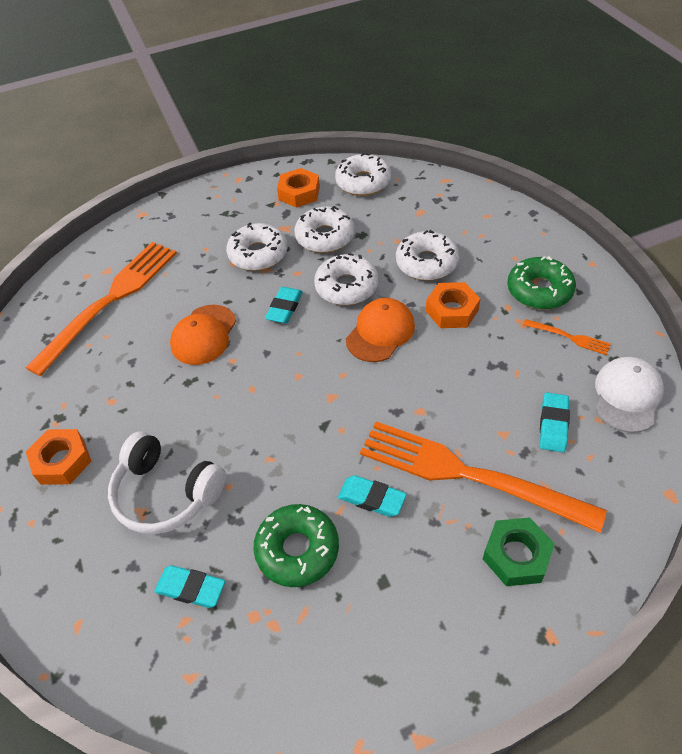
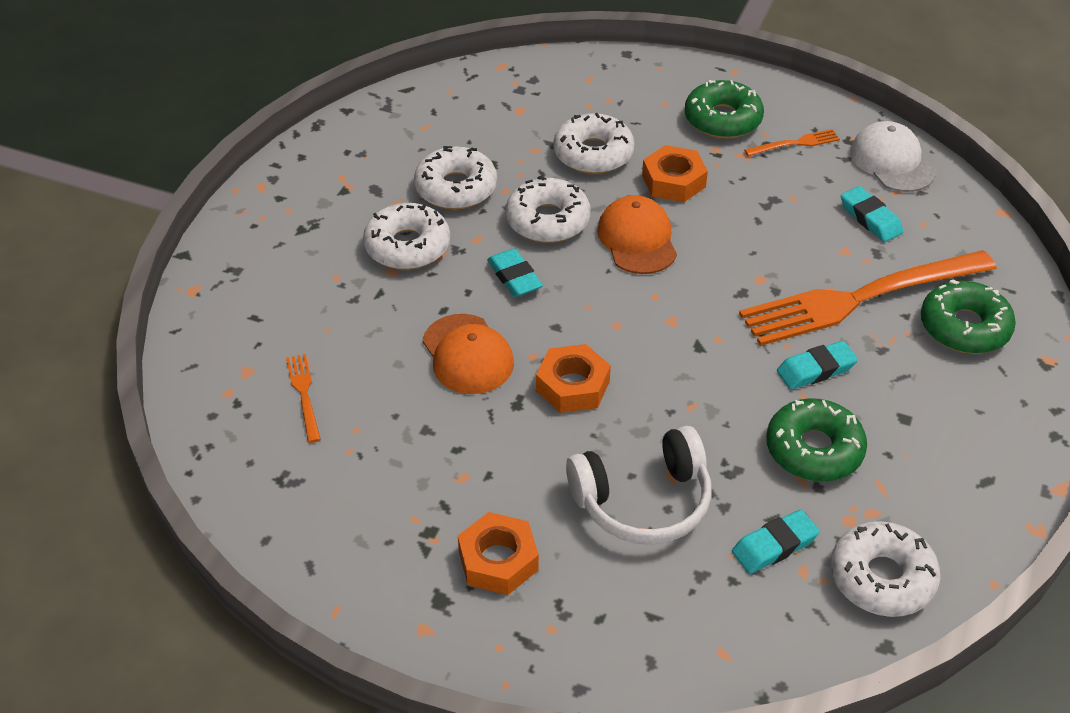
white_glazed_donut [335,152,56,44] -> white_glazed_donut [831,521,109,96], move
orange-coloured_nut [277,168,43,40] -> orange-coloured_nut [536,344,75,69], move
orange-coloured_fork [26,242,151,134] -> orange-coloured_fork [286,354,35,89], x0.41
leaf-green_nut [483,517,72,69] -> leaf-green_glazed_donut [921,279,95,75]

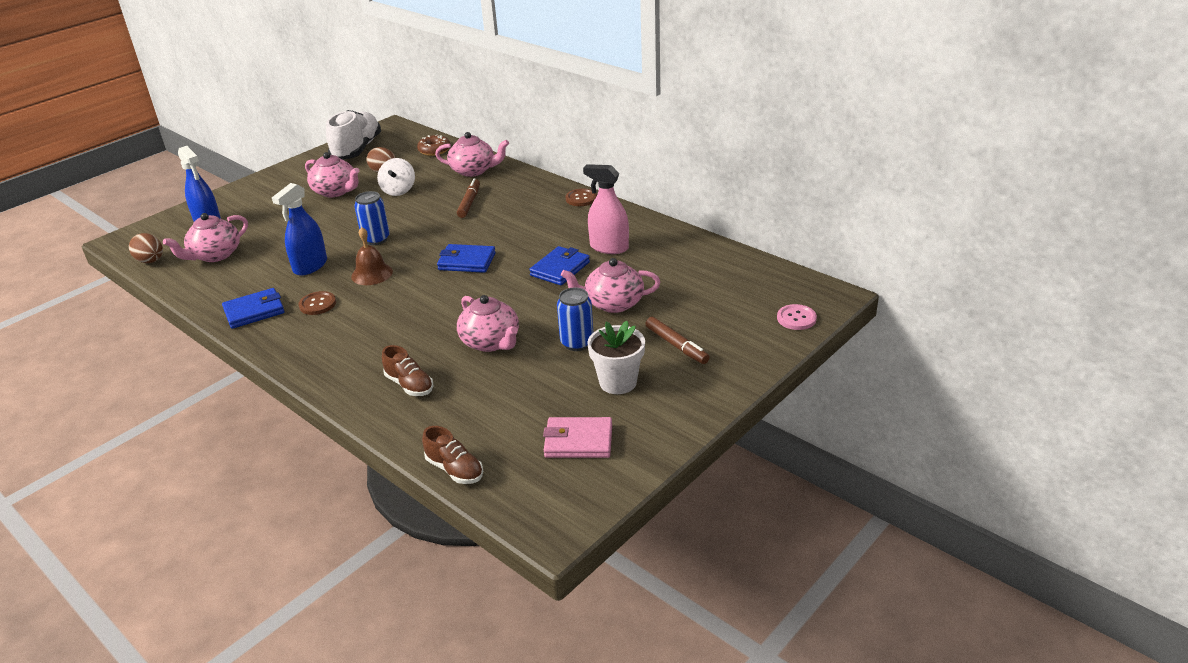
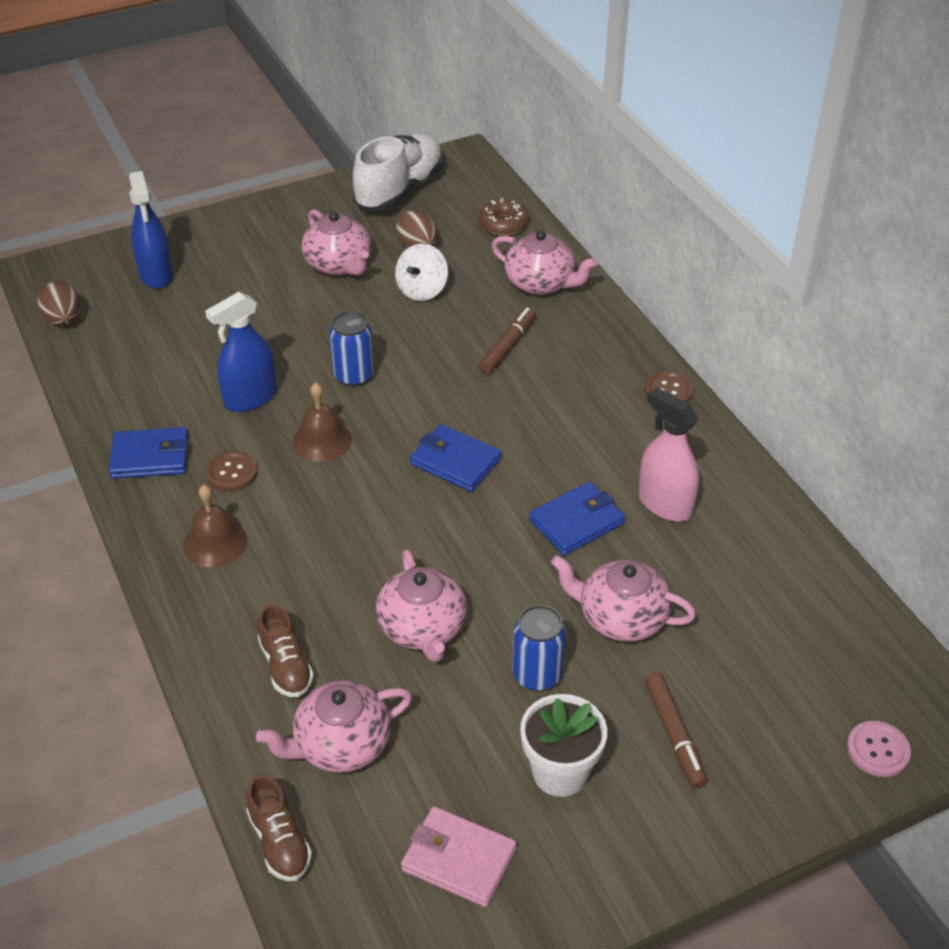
rose-pink_china_teapot [163,213,85,49] -> rose-pink_china_teapot [256,681,156,92], move
none -> brown_school_bell [183,485,64,82]

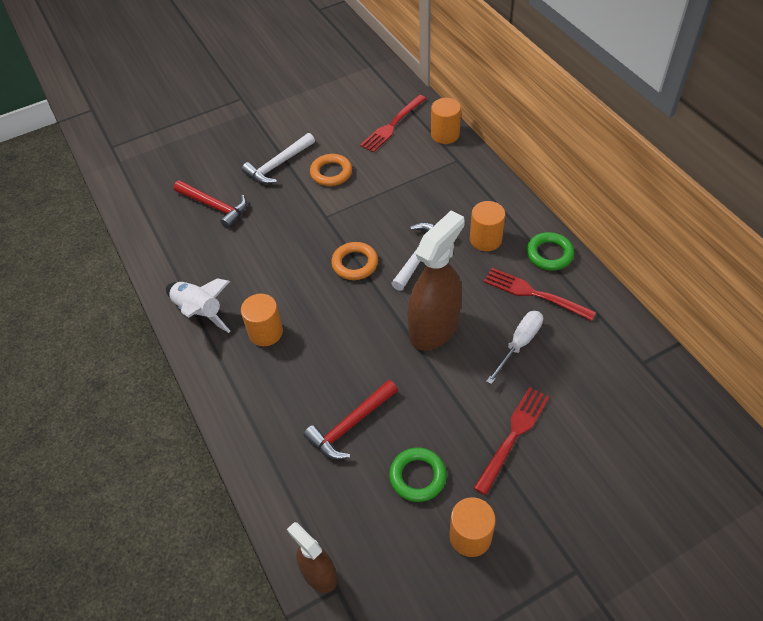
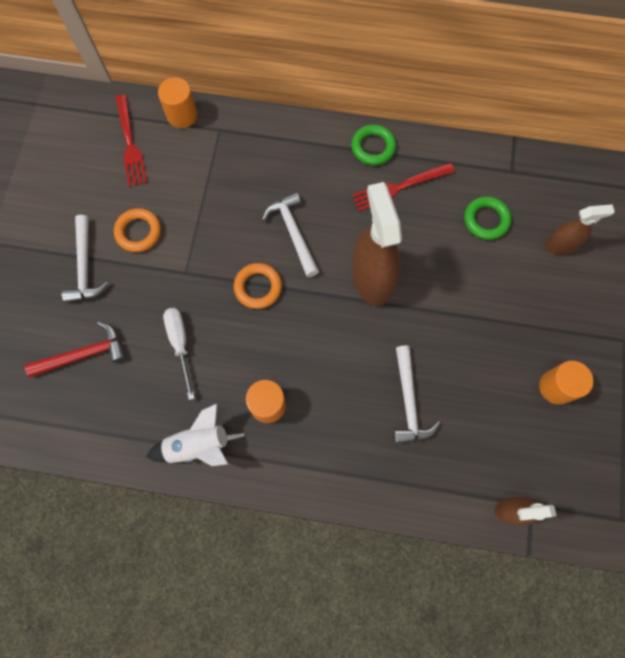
orange-coloured_cylinder [470,201,35,50] -> none
white_flat_screwdriver [486,311,57,73] -> white_flat_screwdriver [163,308,32,92], move
red_hammer [304,380,94,79] -> white_hammer [393,345,48,99]
red_fork [474,387,75,108] -> none
leaf-green_torus [389,447,58,55] -> leaf-green_torus [464,196,47,44], move
none -> brown_spray_bottle [545,204,70,51]

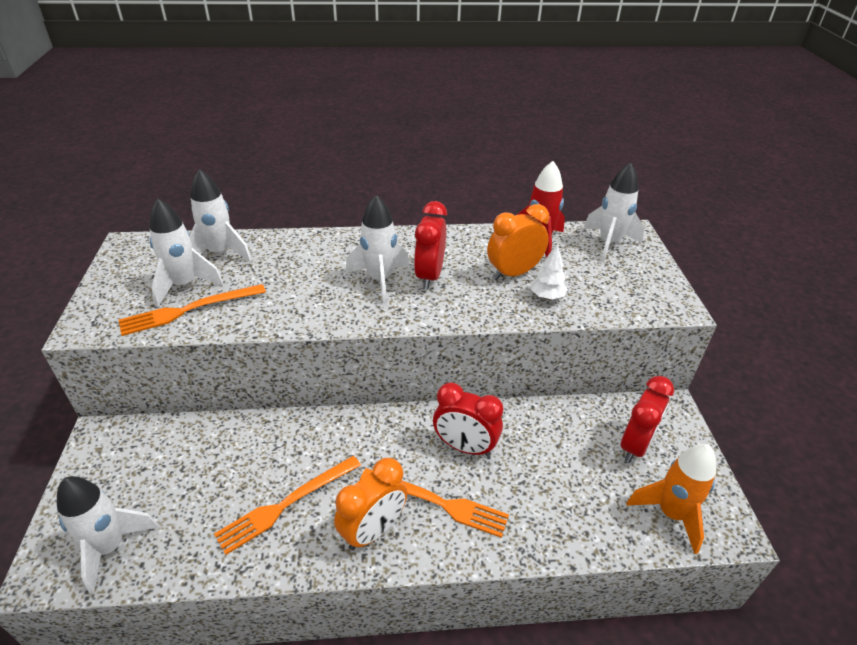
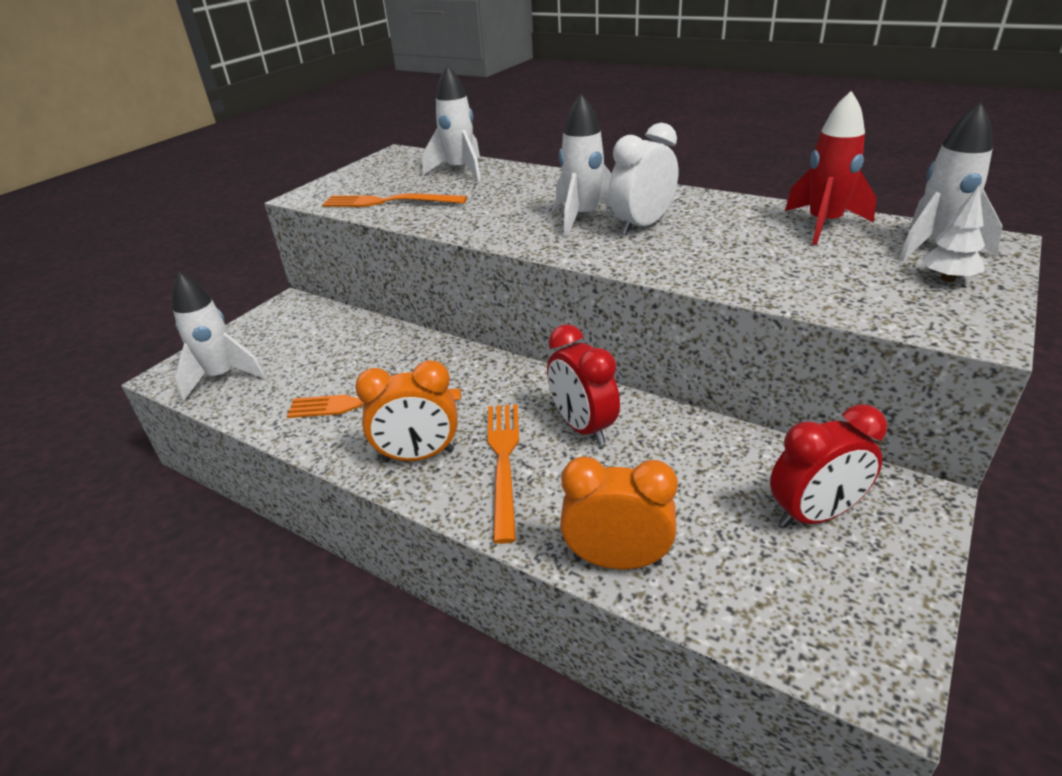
white_toy_rocket [149,199,75,108] -> none
red_bedside_clock [414,201,33,88] -> white_bedside_clock [609,123,69,112]
orange-coloured_bedside_clock [487,204,62,76] -> orange-coloured_bedside_clock [560,456,118,113], move
white_fir_tree [531,244,37,55] -> white_fir_tree [921,185,64,97], move
orange-coloured_toy_rocket [627,444,89,110] -> none
orange-coloured_fork [360,468,149,70] -> orange-coloured_fork [488,404,31,140], 150 degrees counterclockwise

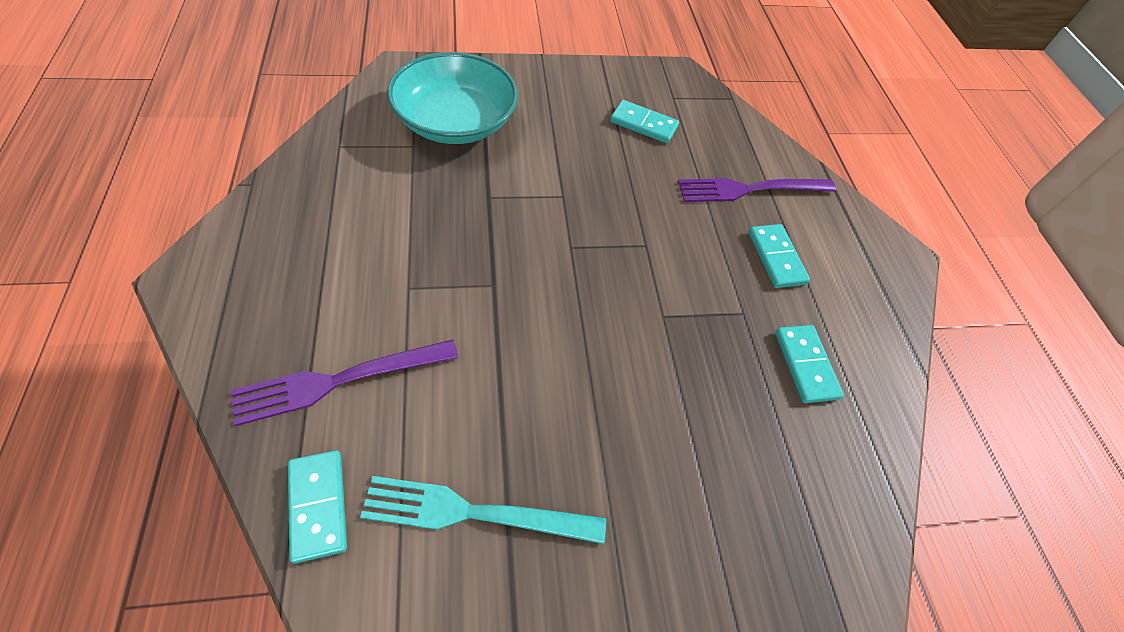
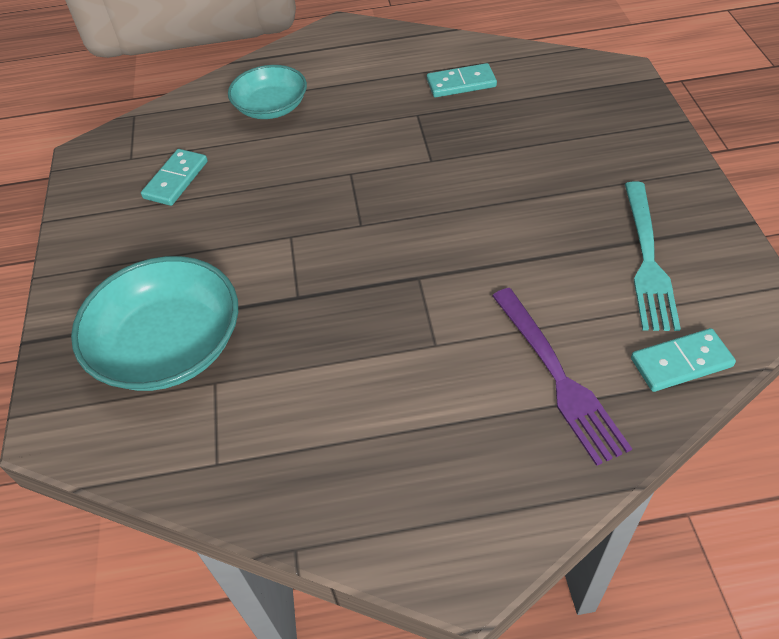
violet_fork [678,178,158,24] -> turquoise_serving_bowl [228,65,79,54]
turquoise_domino_piece [749,224,61,64] -> none

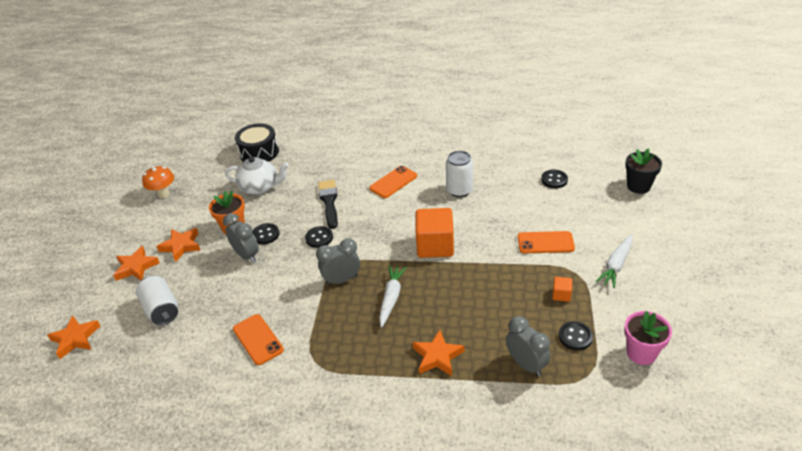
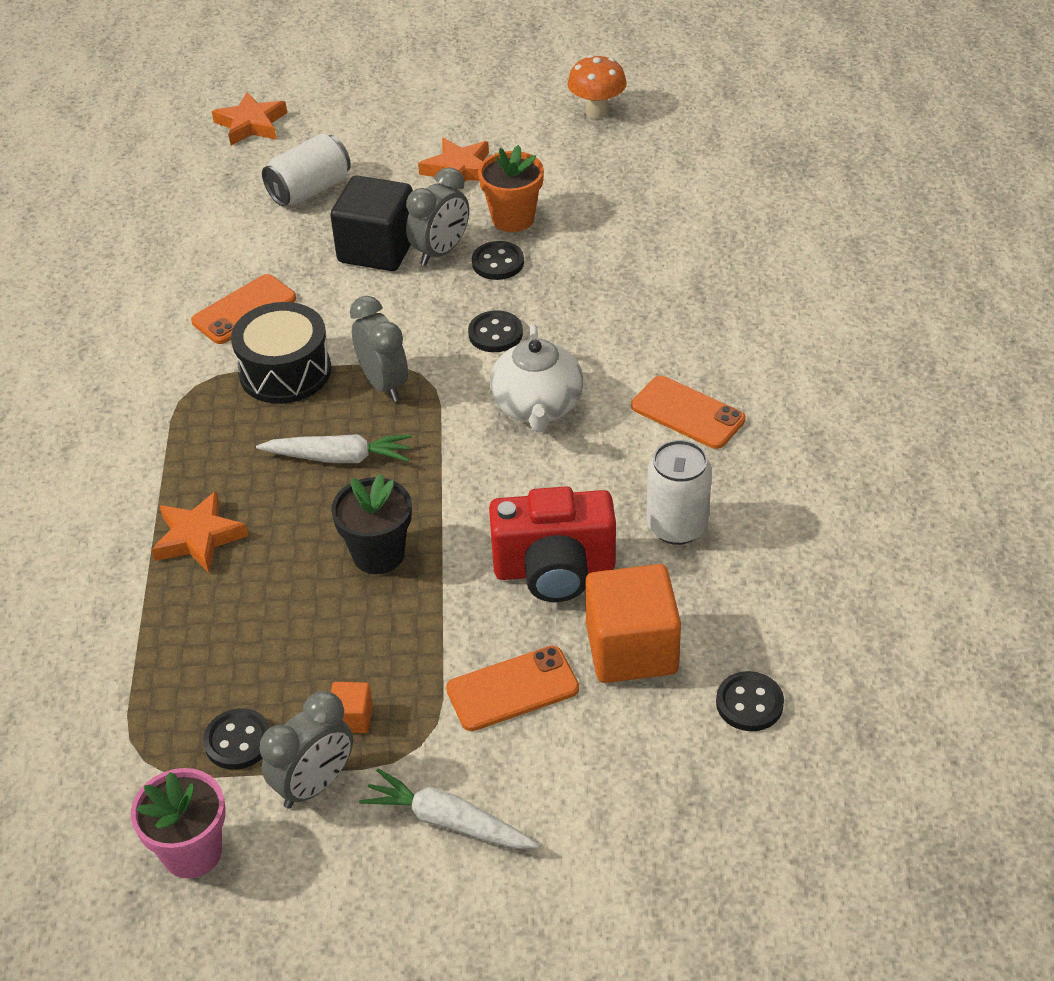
jet-black_toy_drum [235,123,44,39] -> jet-black_toy_drum [231,302,100,102], move
jet-black_potted_plant [625,149,37,45] -> jet-black_potted_plant [331,474,81,100], move
white_china_teapot [225,157,64,38] -> white_china_teapot [490,324,93,108], move
jet-black_paint_brush [318,180,20,49] -> none
orange-coloured_solid_cube [416,208,38,50] -> orange-coloured_solid_cube [585,564,96,119], move
orange-coloured_smartphone [518,231,57,22] -> orange-coloured_smartphone [446,646,133,85], 75 degrees clockwise
orange-coloured_five-pointed_star [113,246,47,35] -> none
grey_bedside_clock [506,316,44,61] -> grey_bedside_clock [259,691,94,118], move
none -> jet-black_solid_cube [330,175,83,96]
none -> red_compact_camera [489,486,127,116]

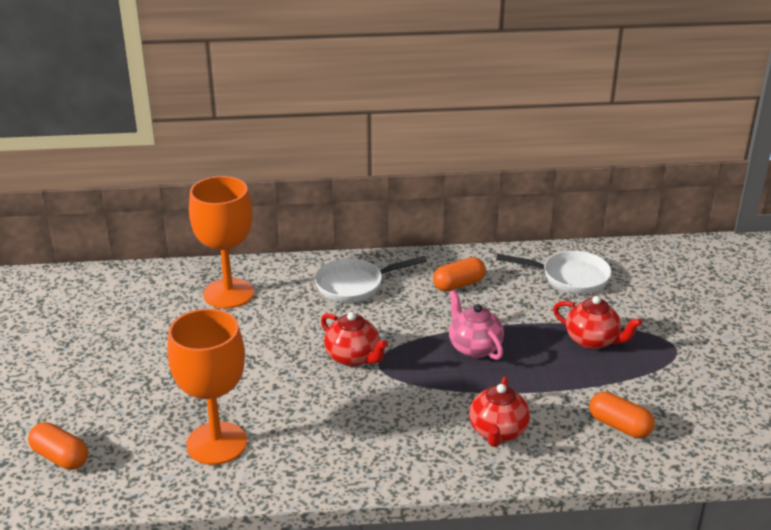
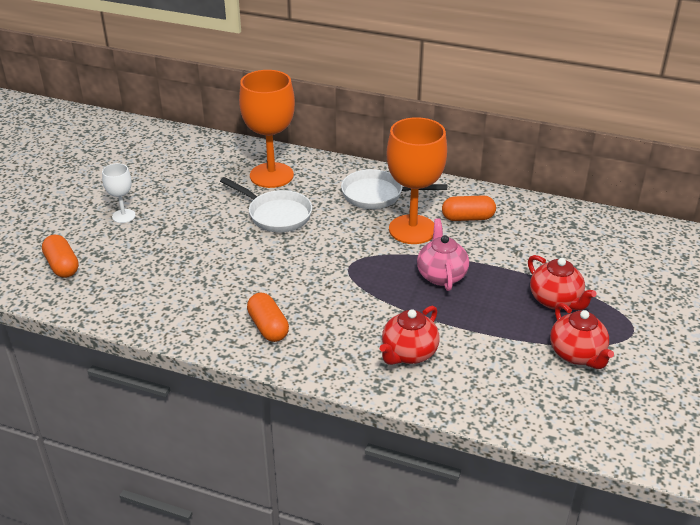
white_pan [496,251,116,43] -> white_pan [220,177,92,55], move
orange-coloured_chalice [167,309,80,156] -> orange-coloured_chalice [386,117,61,127], move
red_china_teapot [321,312,67,55] -> red_china_teapot [550,303,64,66], move
orange-coloured_pill [589,392,66,46] -> orange-coloured_pill [247,293,42,49], move
none -> white_chalice [102,163,34,60]

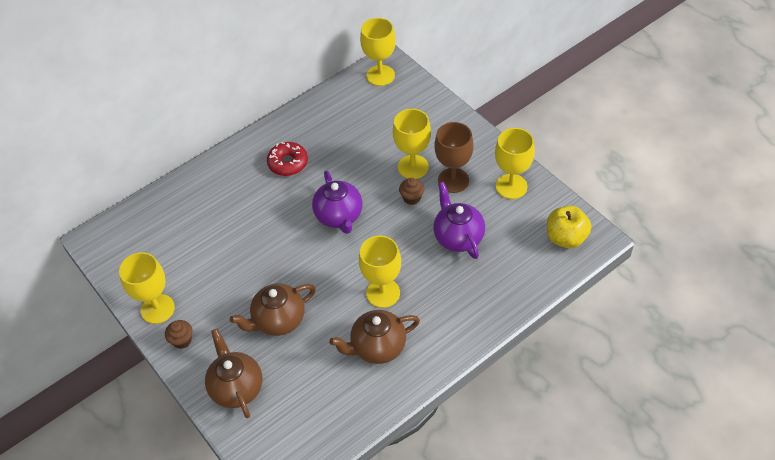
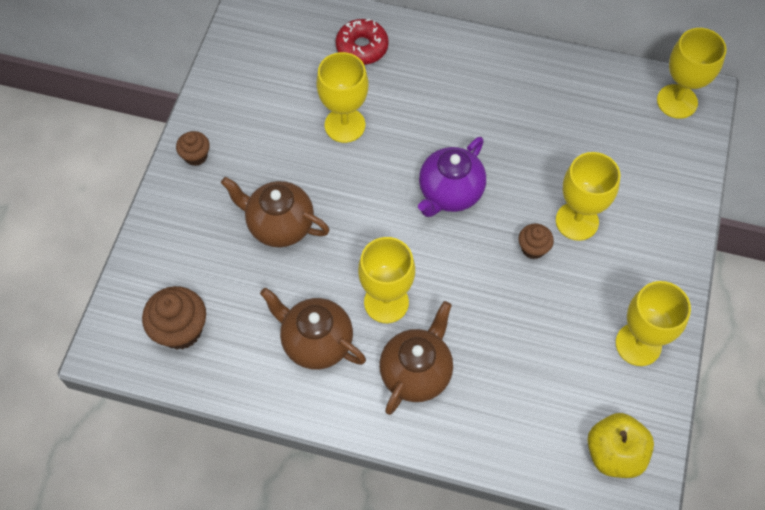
brown_chalice [434,122,40,71] -> none
red_glazed_donut [267,142,41,34] -> red_glazed_donut [336,19,53,46], move
violet_china_teapot [433,182,52,77] -> none
golden_chalice [119,252,56,72] -> golden_chalice [316,52,53,91], move
brown_china_teapot [205,329,57,89] -> brown_china_teapot [379,301,74,114], move
none -> brown_muffin [142,286,64,64]

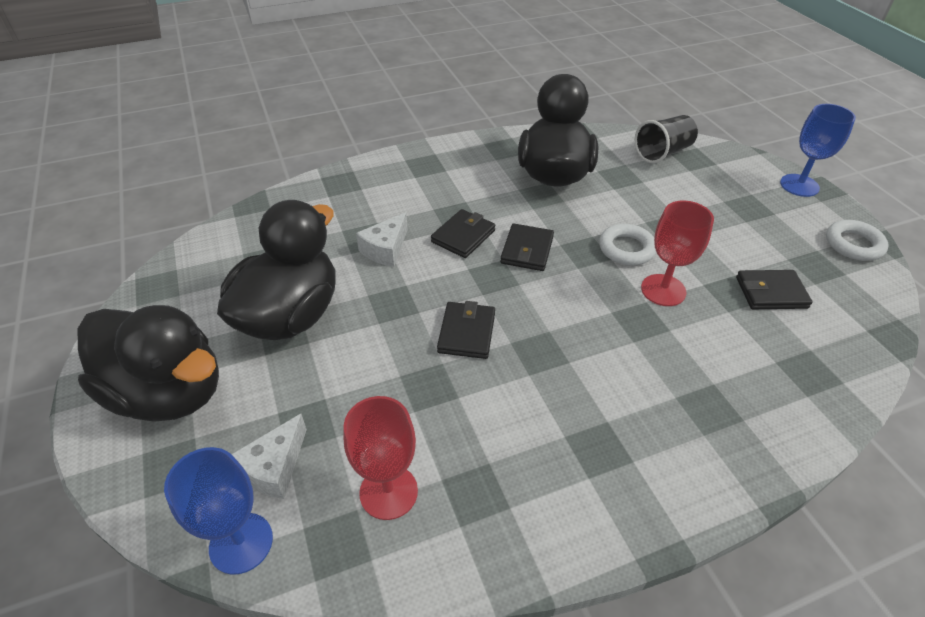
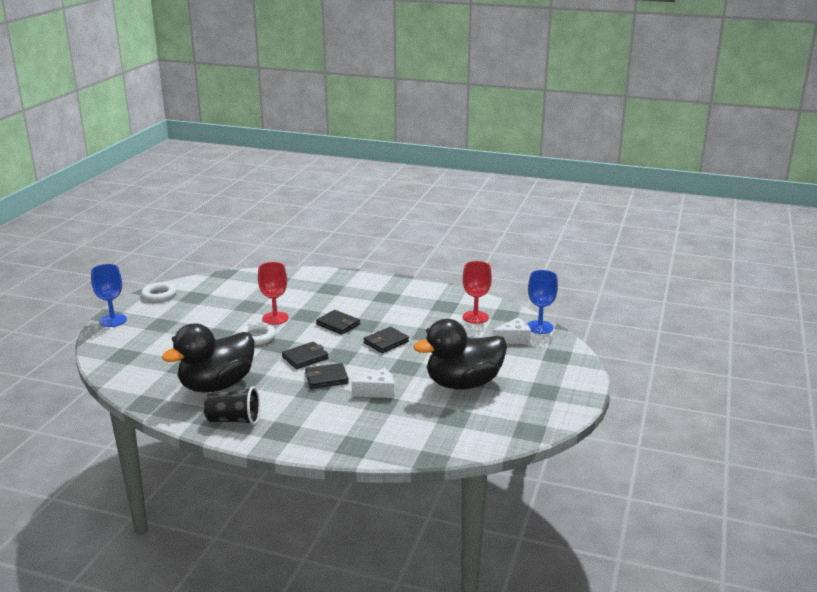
jet-black_tumbler [635,115,63,48] -> jet-black_tumbler [204,386,56,39], move
jet-black_card_wallet [736,270,77,39] -> jet-black_card_wallet [316,310,44,25], move
jet-black_duck [78,305,141,117] -> none

